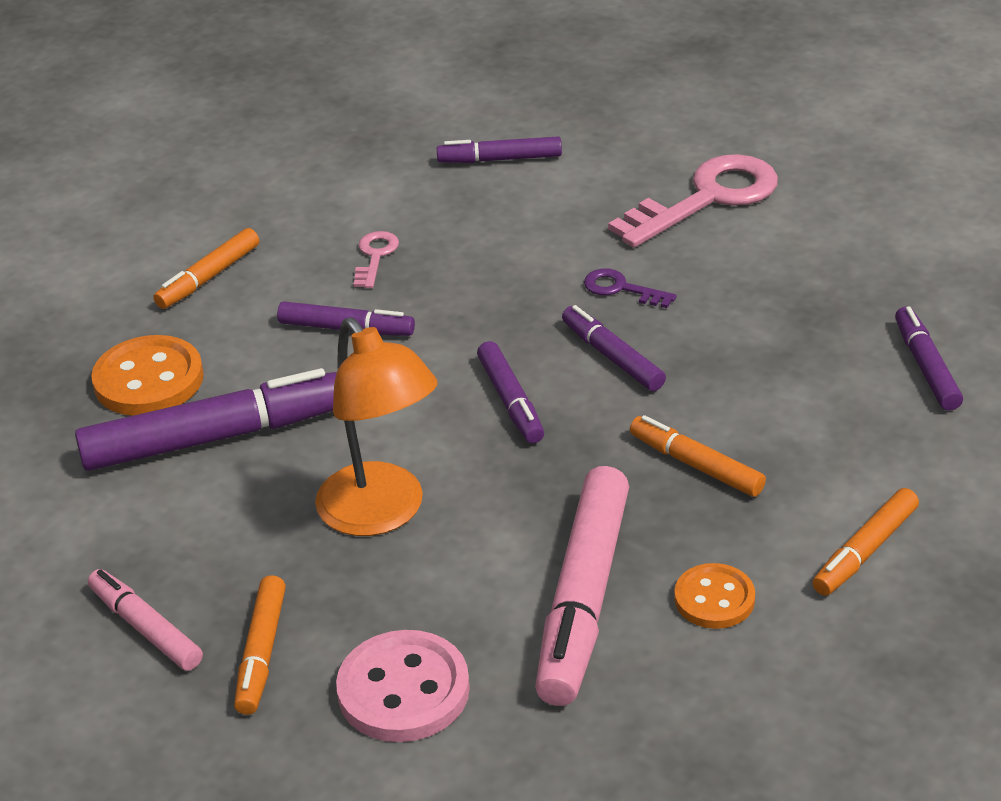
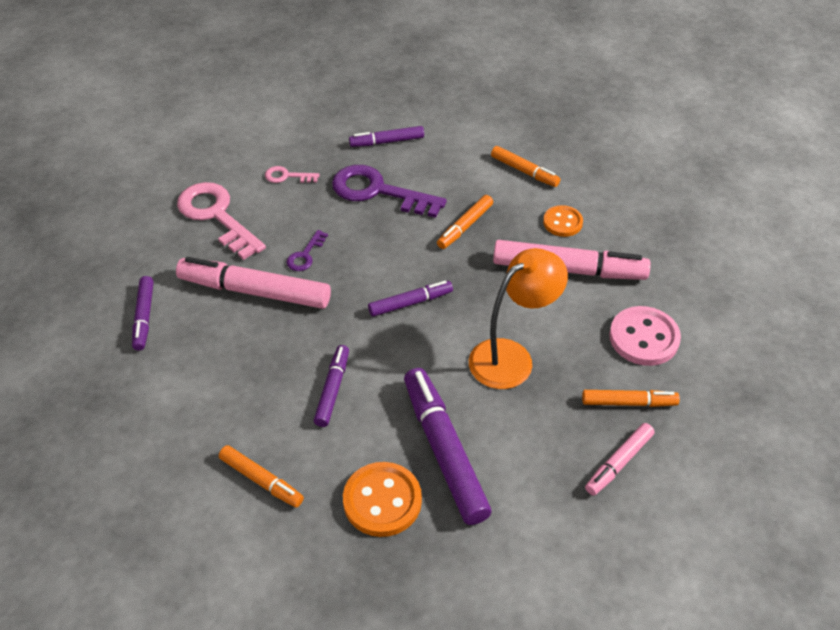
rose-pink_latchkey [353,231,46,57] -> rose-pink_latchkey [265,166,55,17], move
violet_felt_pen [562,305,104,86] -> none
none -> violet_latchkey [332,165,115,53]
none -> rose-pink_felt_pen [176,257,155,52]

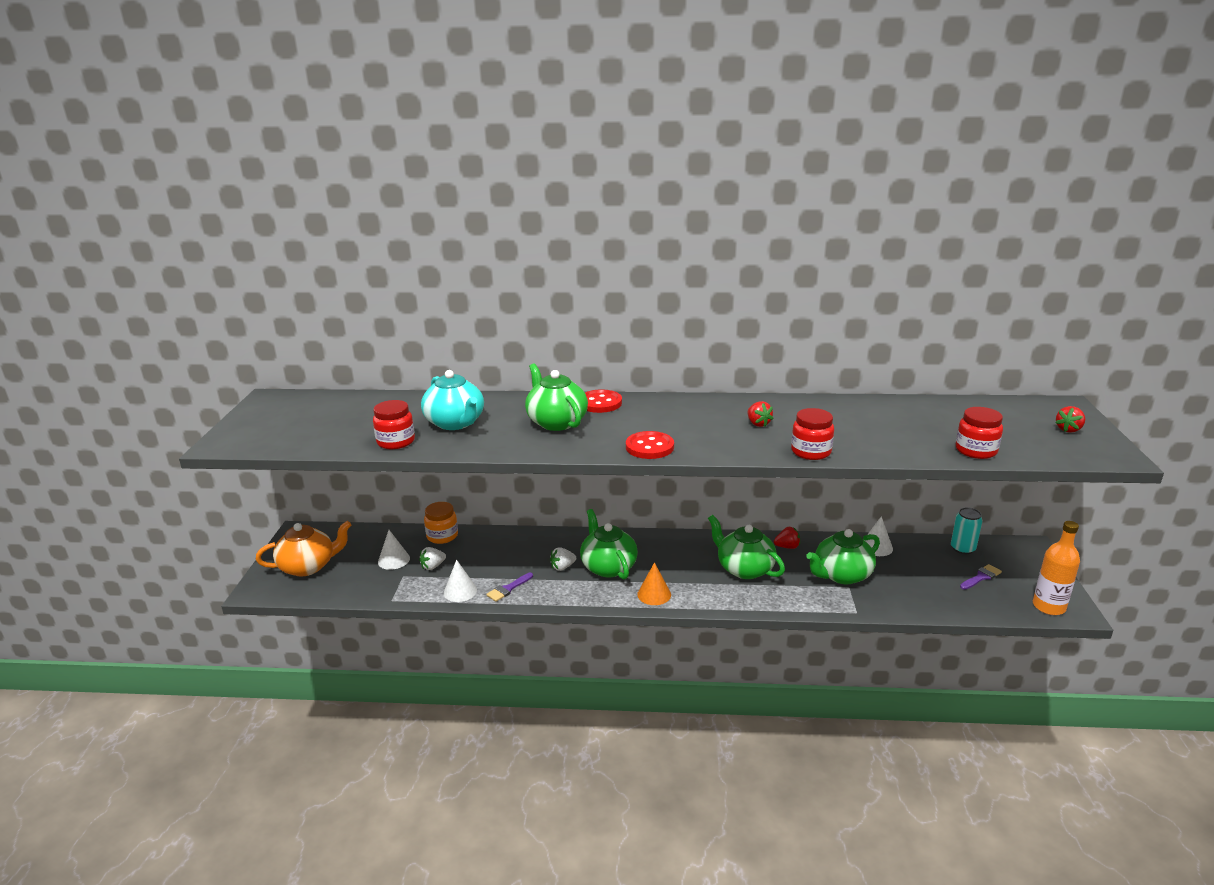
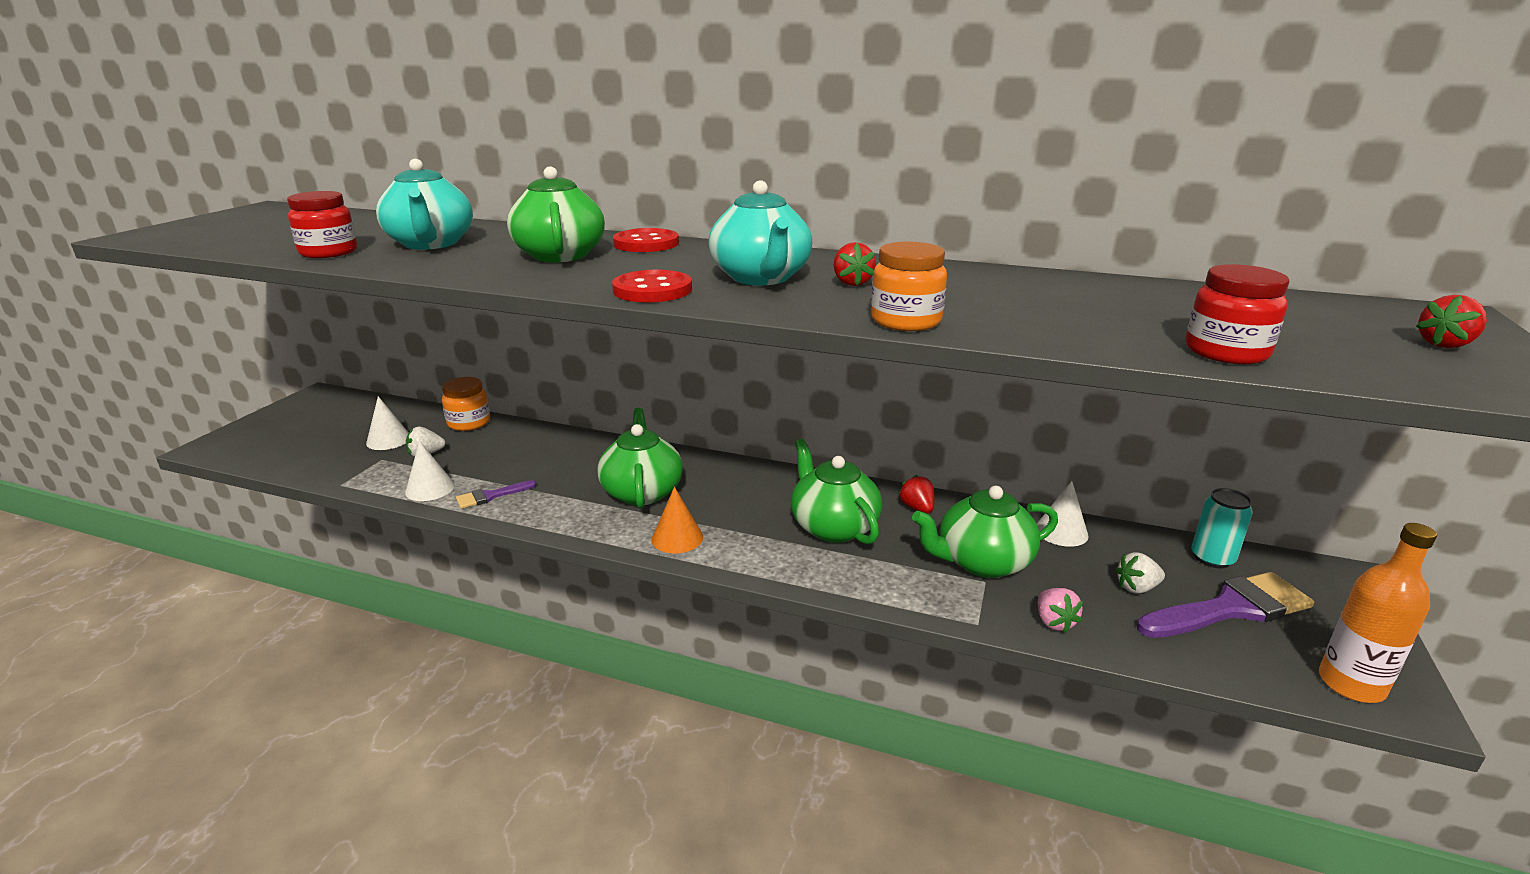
red_preserve_jar [791,408,43,52] -> orange-coloured_preserve_jar [871,242,76,89]
orange-coloured_china_teapot [256,521,95,55] -> none
red_strawberry [774,527,26,22] -> red_strawberry [899,475,36,38], 120 degrees counterclockwise
white_strawberry [550,547,26,24] -> white_strawberry [1115,552,50,42], move
violet_paint_brush [960,564,42,26] -> violet_paint_brush [1137,572,177,66], x1.98
none -> turquoise_china_teapot [708,180,104,106]
none -> rose-pink_strawberry [1038,588,45,45]

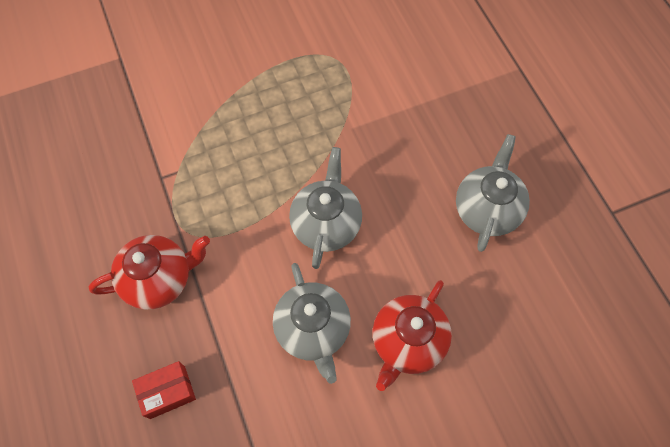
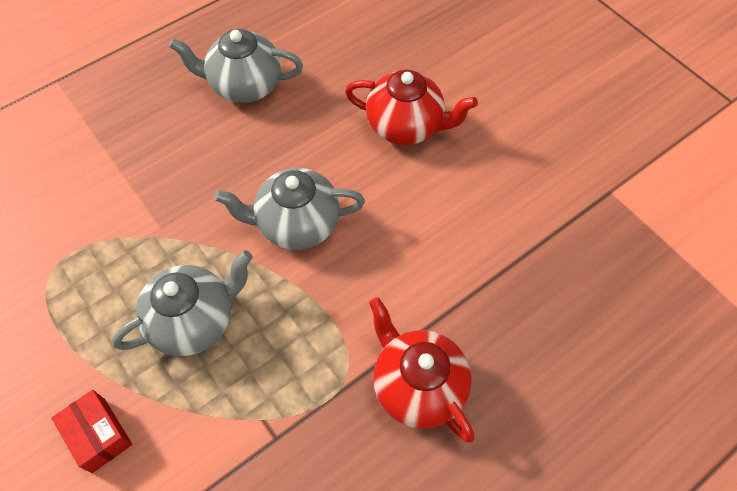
grey_china_teapot [273,263,78,121] -> grey_china_teapot [112,250,140,106], move
red_box [132,361,64,58] -> red_box [51,390,81,83], move

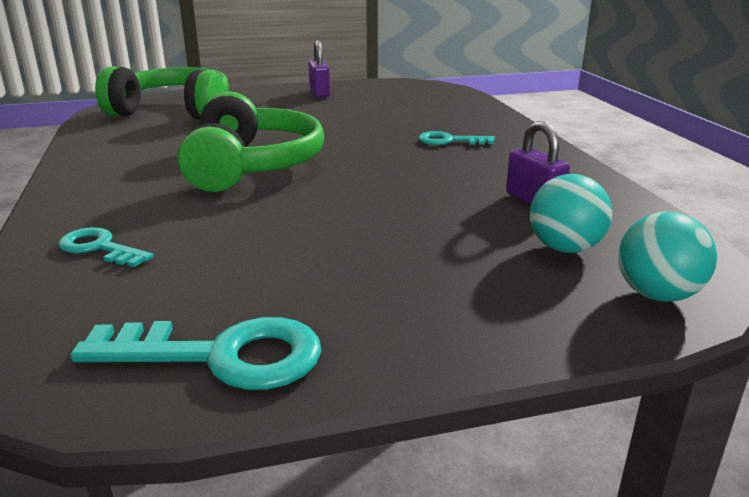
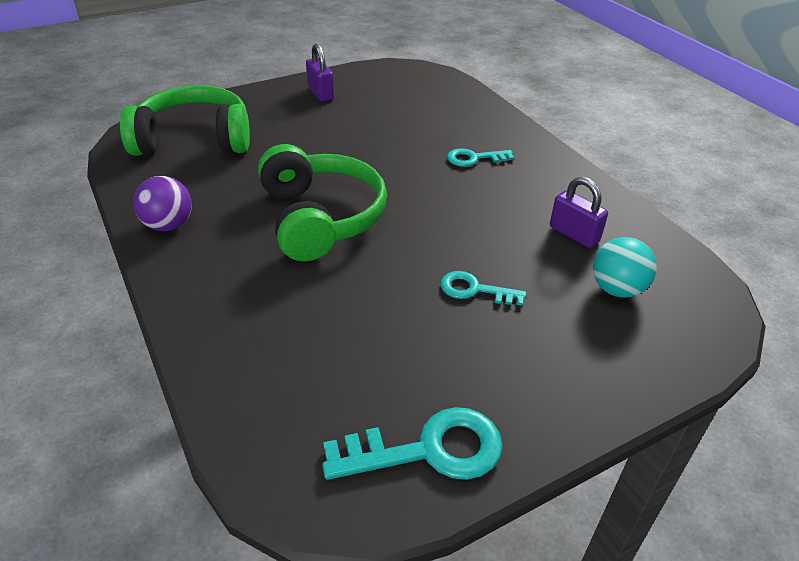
turquoise_play_ball [618,212,99,90] -> none
turquoise_latchkey [58,227,95,40] -> turquoise_latchkey [440,271,86,35], move
none -> violet_play_ball [133,176,59,55]

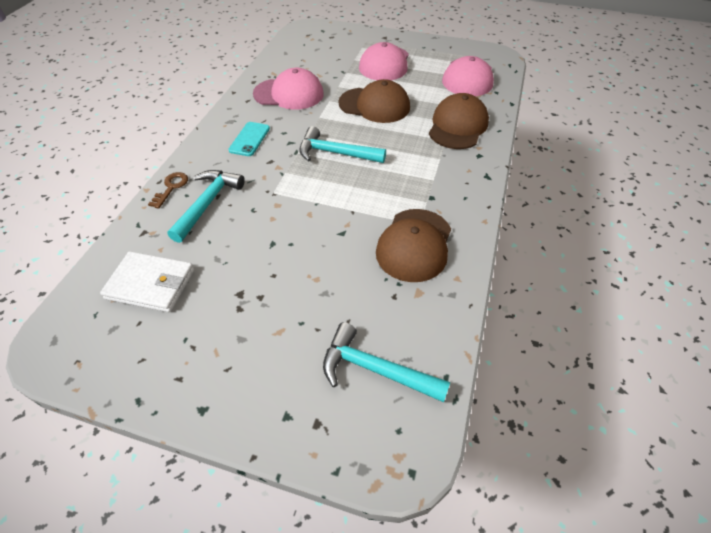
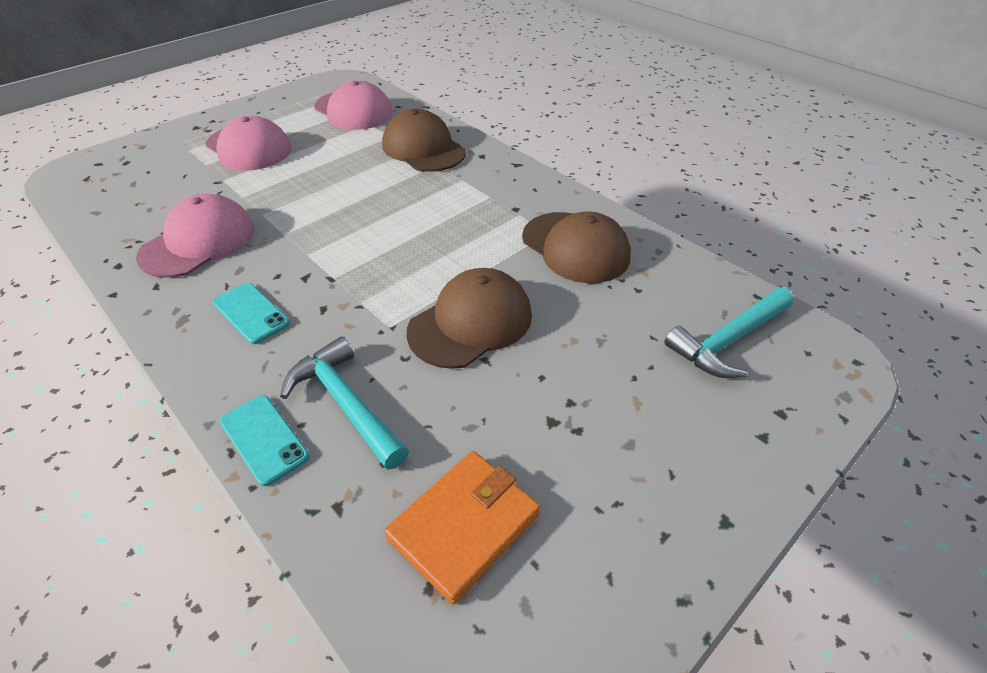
brown_baseball_cap [338,79,72,44] -> brown_baseball_cap [407,268,125,101], move
turquoise_hammer [299,126,87,37] -> none
brown_latchkey [148,172,40,37] -> turquoise_smartphone [220,395,89,91]
white_card_wallet [100,251,94,61] -> orange-coloured_card_wallet [384,451,156,154]

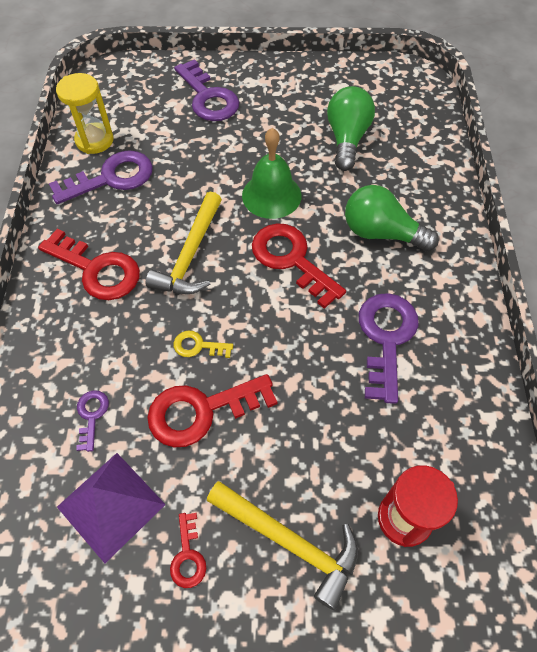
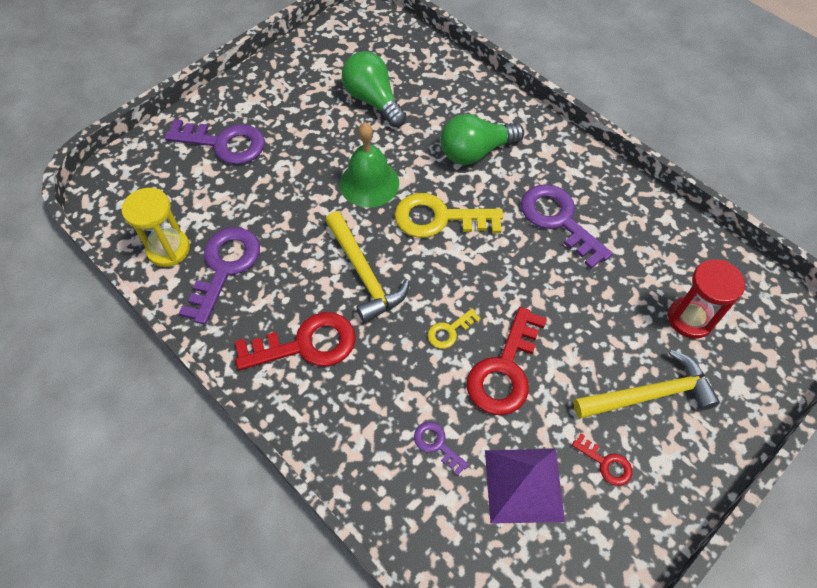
red_latchkey [252,224,94,85] -> golden_latchkey [394,193,109,45]

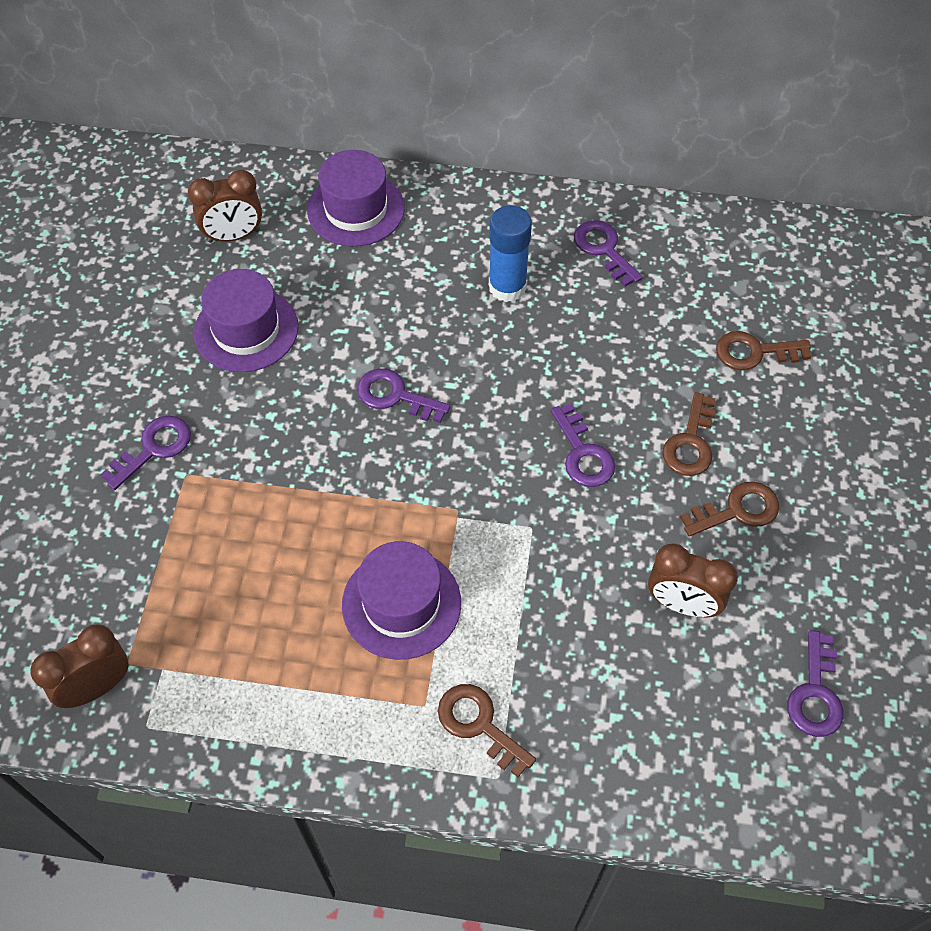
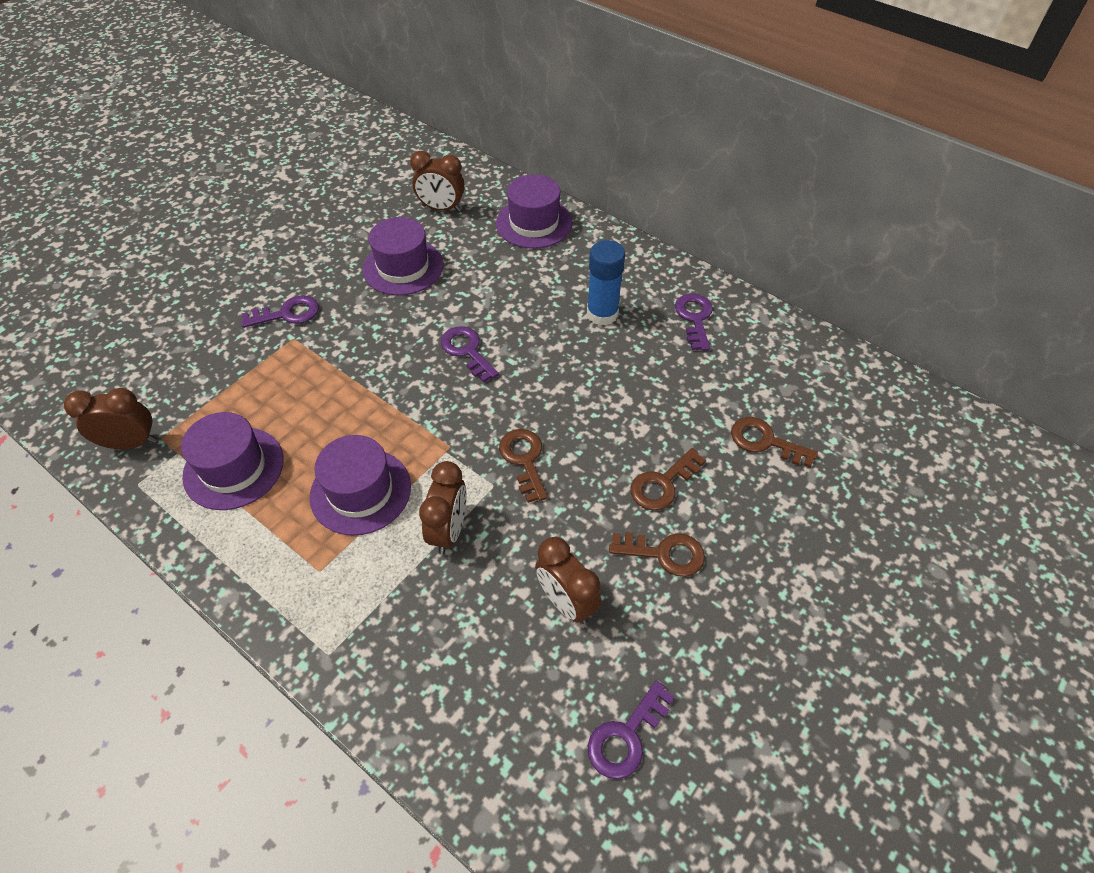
violet_latchkey [551,403,64,84] -> none
brown_latchkey [438,684,98,93] -> brown_latchkey [499,429,49,74], move
none -> violet_hat [181,412,103,98]
none -> brown_bedside_clock [419,461,48,93]

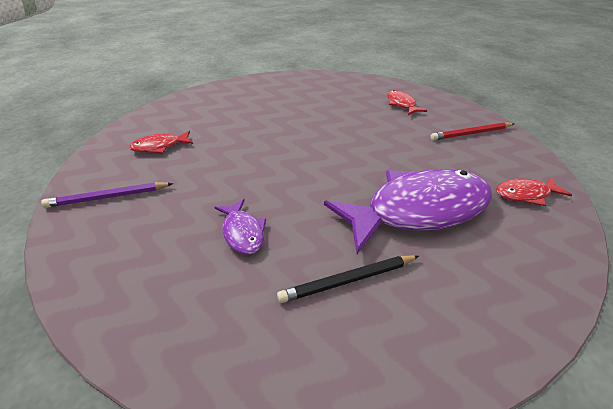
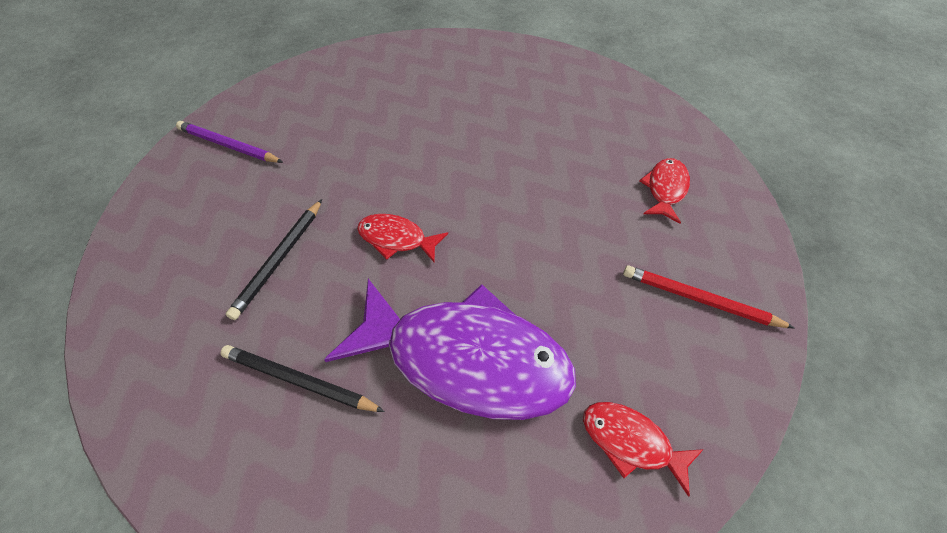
red_fish [129,131,64,22] -> red_fish [357,214,91,48], move
violet_fish [214,199,52,56] -> jet-black_pencil [226,199,96,121]

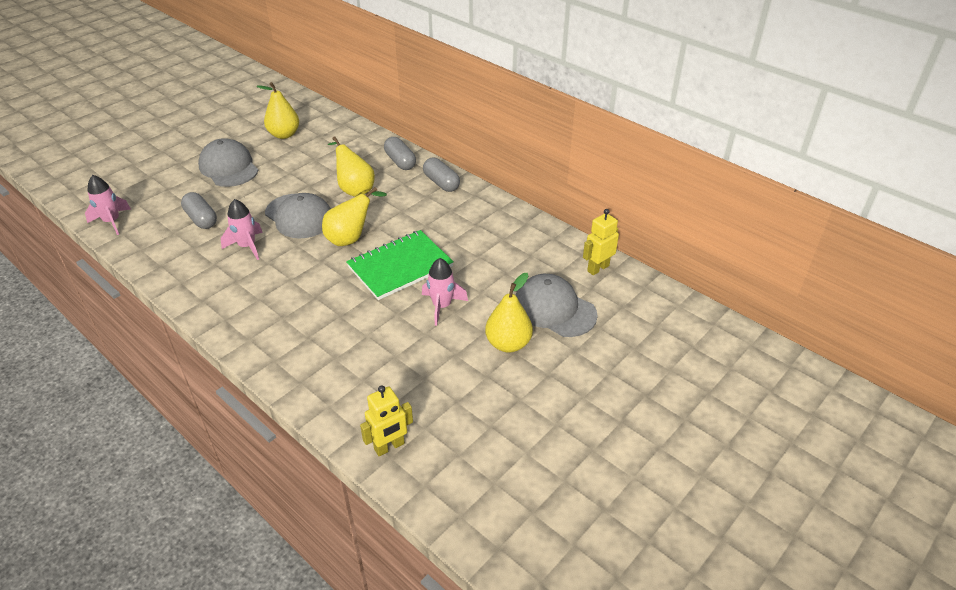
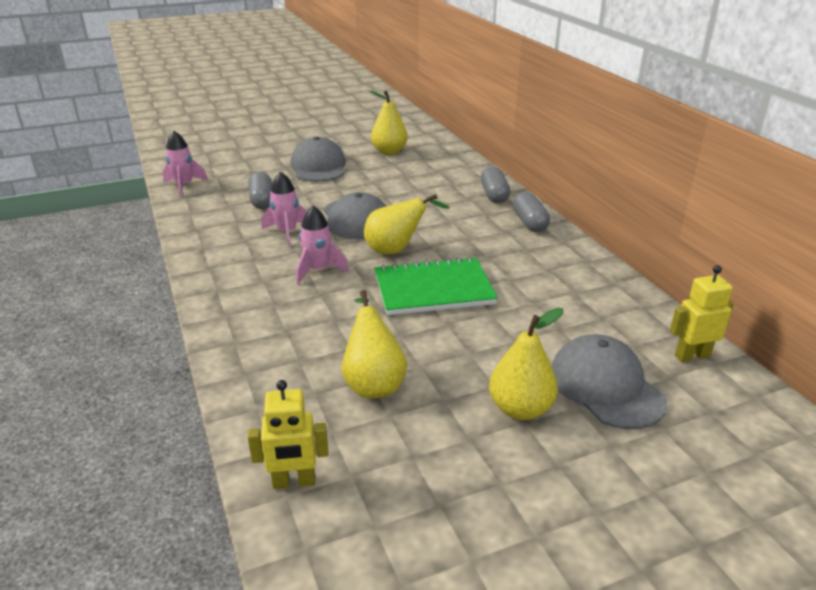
golden_toy_pear [328,136,47,61] -> golden_toy_pear [342,290,65,108], move
rose-pink_toy_rocket [422,258,46,68] -> rose-pink_toy_rocket [296,206,53,78], move

